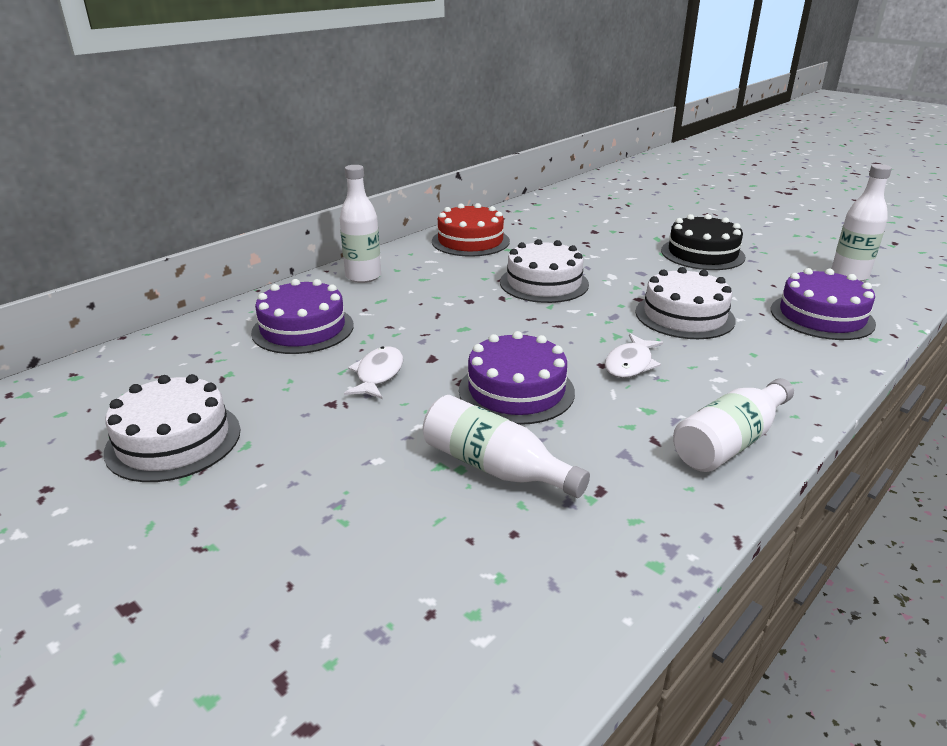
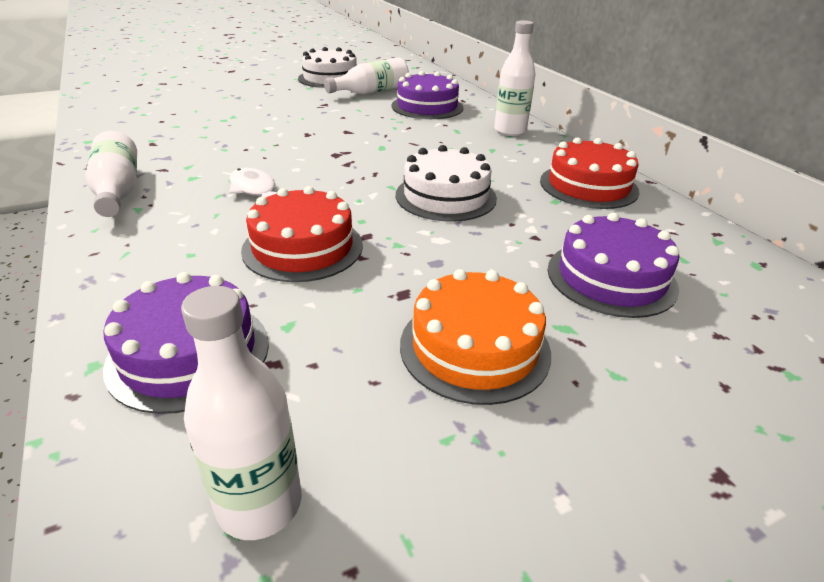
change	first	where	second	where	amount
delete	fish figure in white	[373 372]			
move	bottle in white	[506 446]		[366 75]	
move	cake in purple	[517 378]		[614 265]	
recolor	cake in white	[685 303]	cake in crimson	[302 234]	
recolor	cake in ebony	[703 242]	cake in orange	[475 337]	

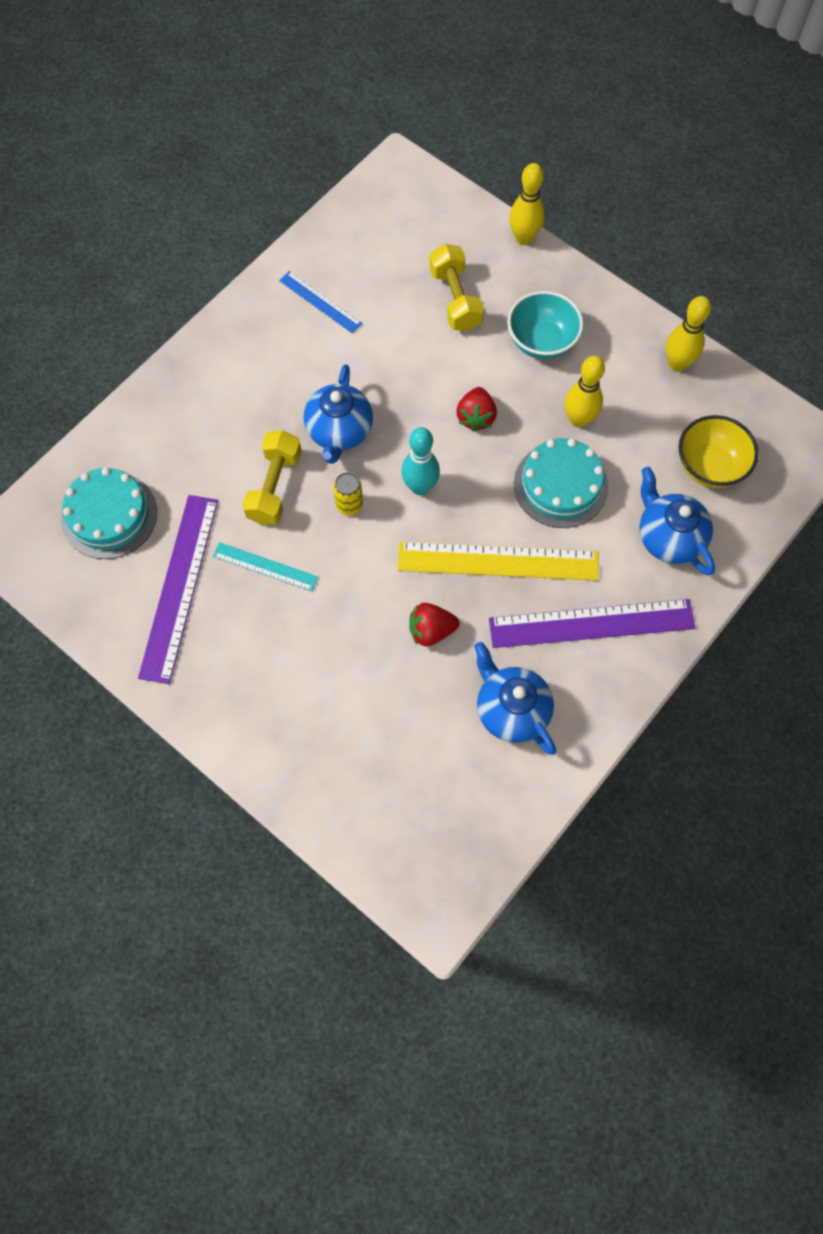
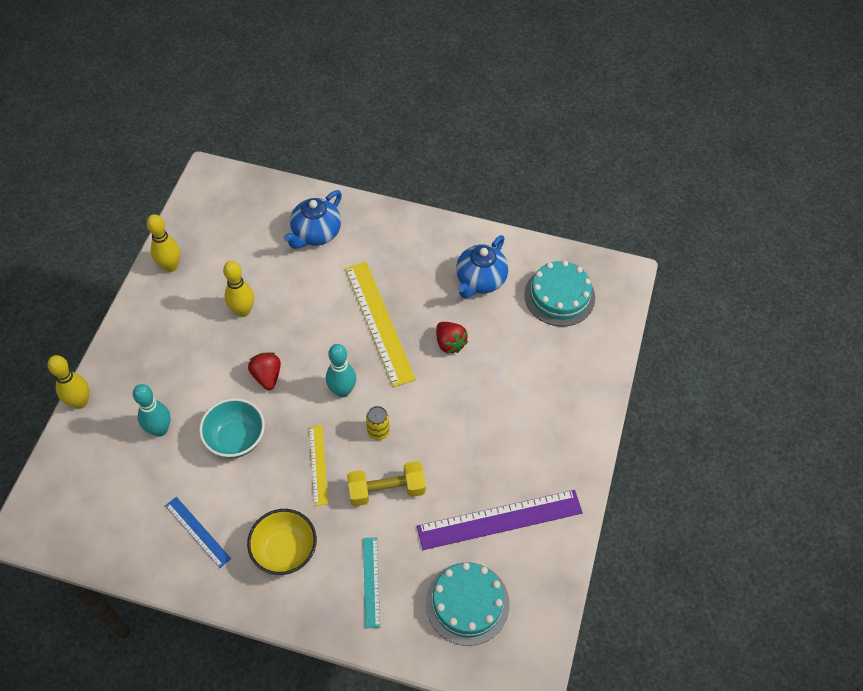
change	first	where	second	where	amount
delete	ruler in purple	[592 623]			
move	ruler in turquoise	[265 566]		[371 582]	
move	serving bowl in turquoise	[545 325]		[232 428]	
move	cake in turquoise	[561 483]		[559 293]	
move	serving bowl in golden	[719 451]		[282 542]	
replace	china teapot in royal blue	[338 414]	ruler in golden	[318 465]	
replace	hand weight in golden	[456 287]	skittle in turquoise	[152 410]	
rotate	ruler in royal blue	[320 302]		[198 532]	60 degrees counterclockwise
rotate	berry in crimson	[476 409]		[264 371]	90 degrees counterclockwise

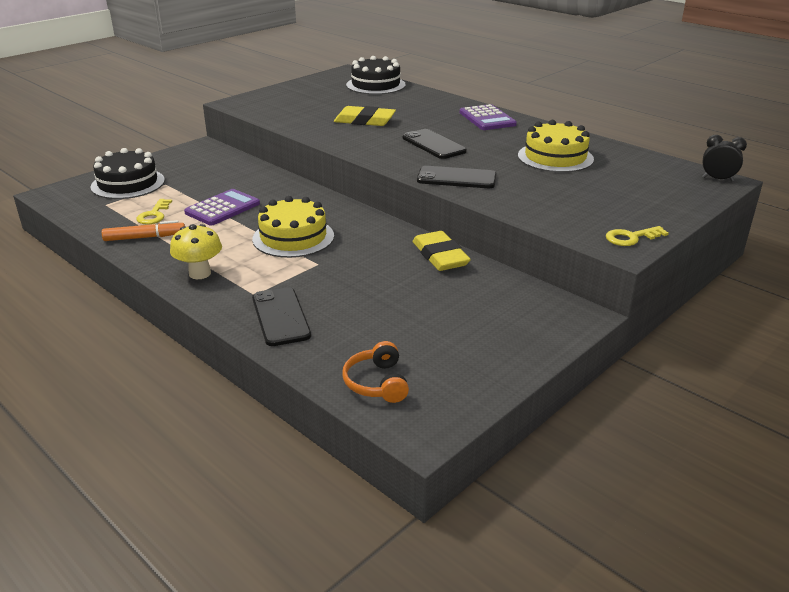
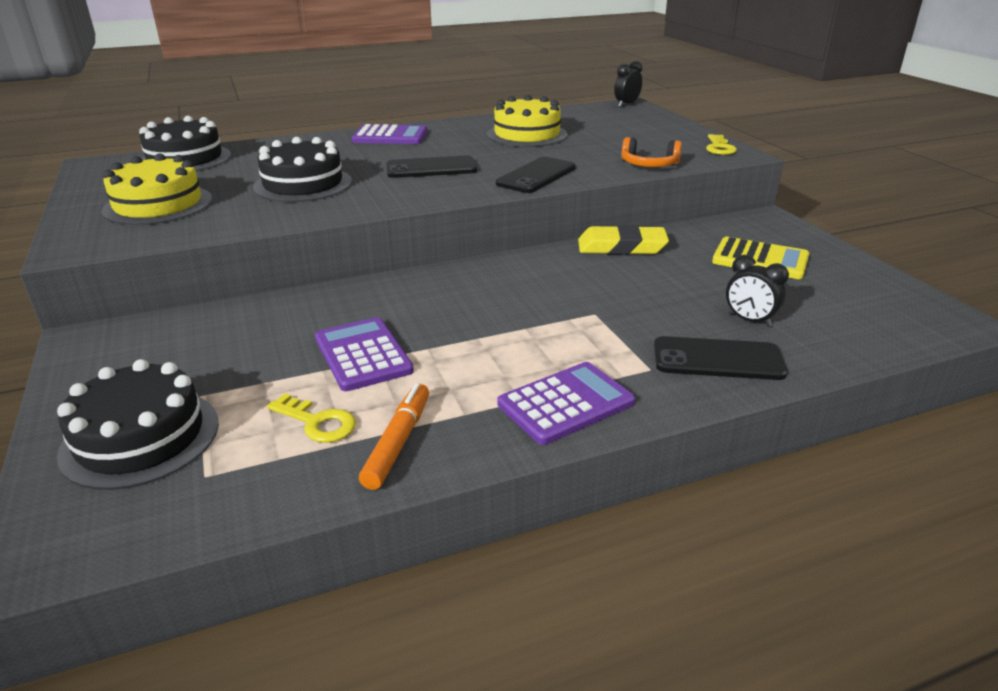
change	first	where	second	where	amount
insert			calculator in golden	[760 258]	
insert			bedside clock in ebony	[757 291]	
move	cake in golden	[293 227]		[157 189]	
move	headphones in orange	[375 372]		[652 152]	
replace	toadstool in golden	[196 251]	calculator in purple	[566 403]	
replace	gum eraser in golden	[365 116]	cake in ebony	[302 169]	

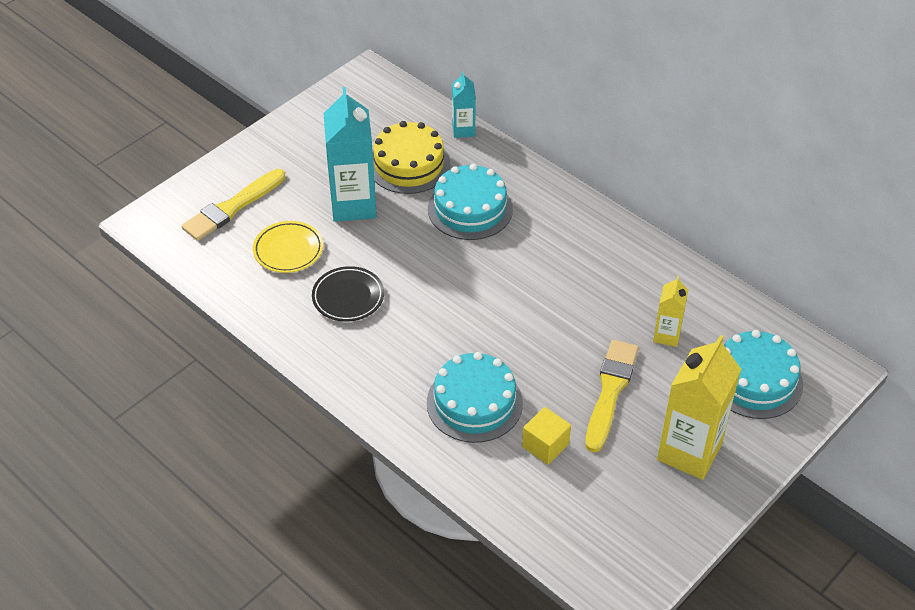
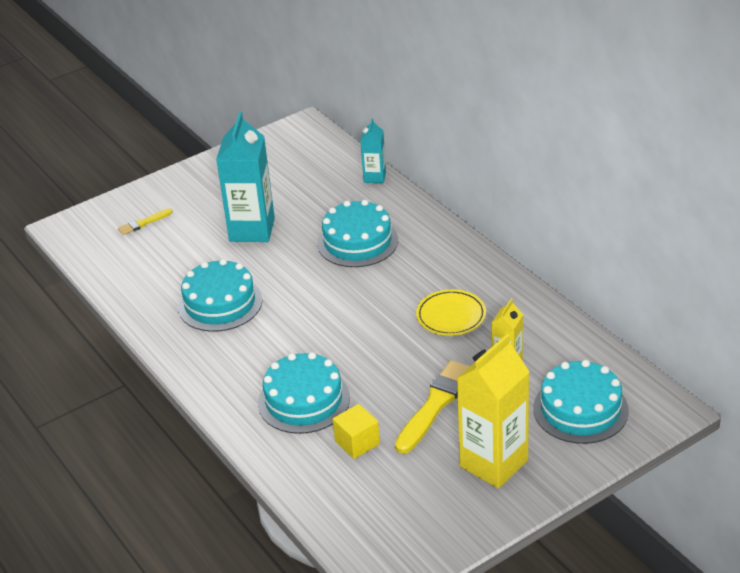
change	first	where	second	where	amount
delete	cake in golden	[411 157]			
move	plate in golden	[288 247]		[451 312]	
replace	plate in ebony	[348 294]	cake in turquoise	[220 295]	
resize	paintbrush in golden	[233 205]		[145 221]	x0.51

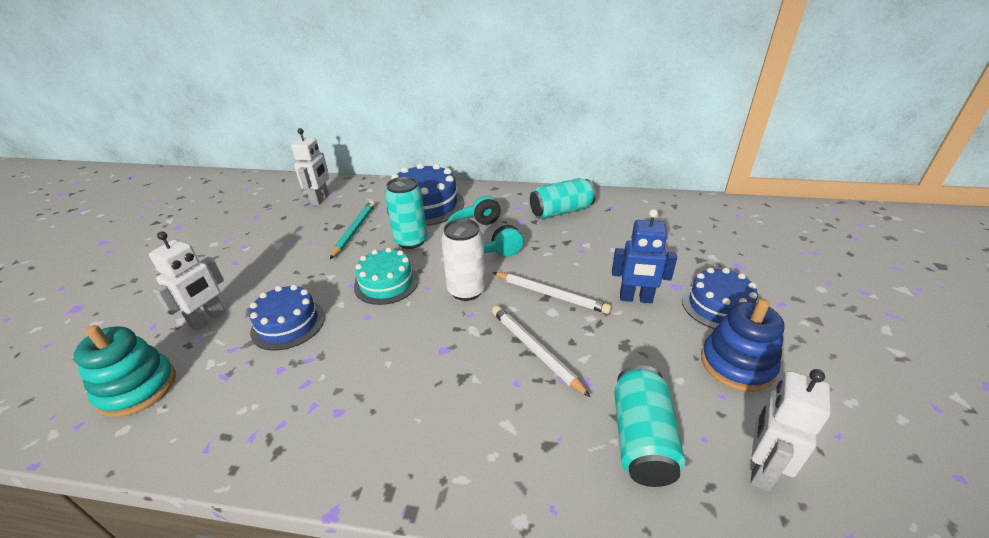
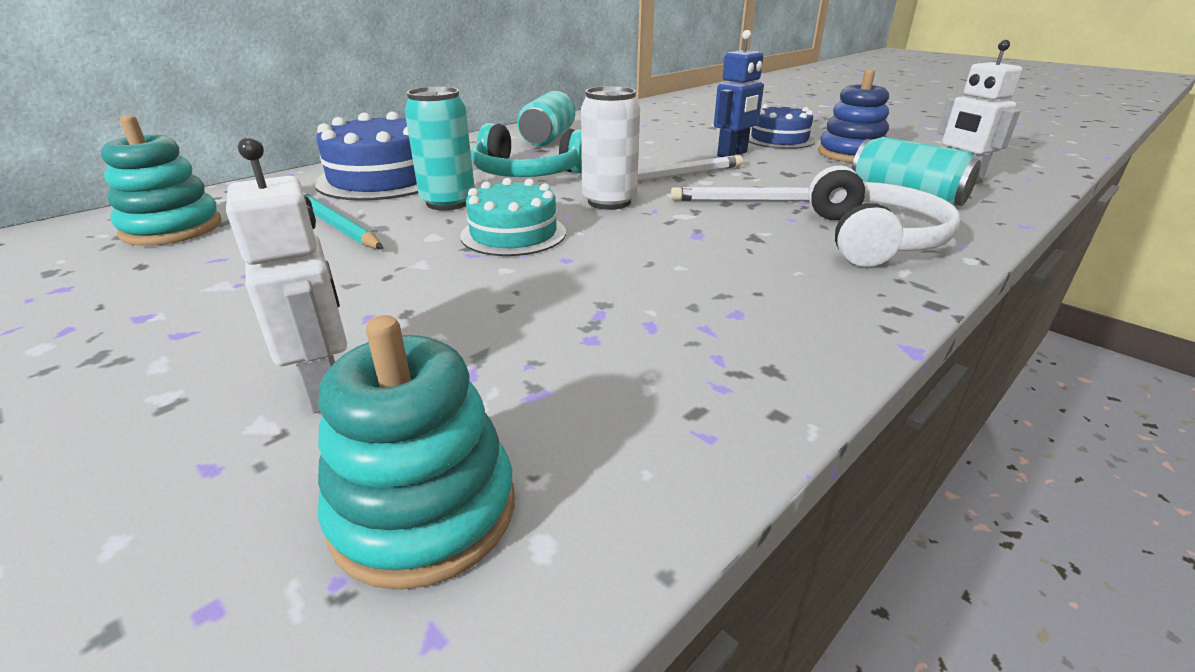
change	first	where	second	where	amount
delete	cake in royal blue	[287 317]			
insert			headphones in white	[884 216]	
replace	robot figure in white	[310 166]	ring stacker in turquoise	[161 180]	

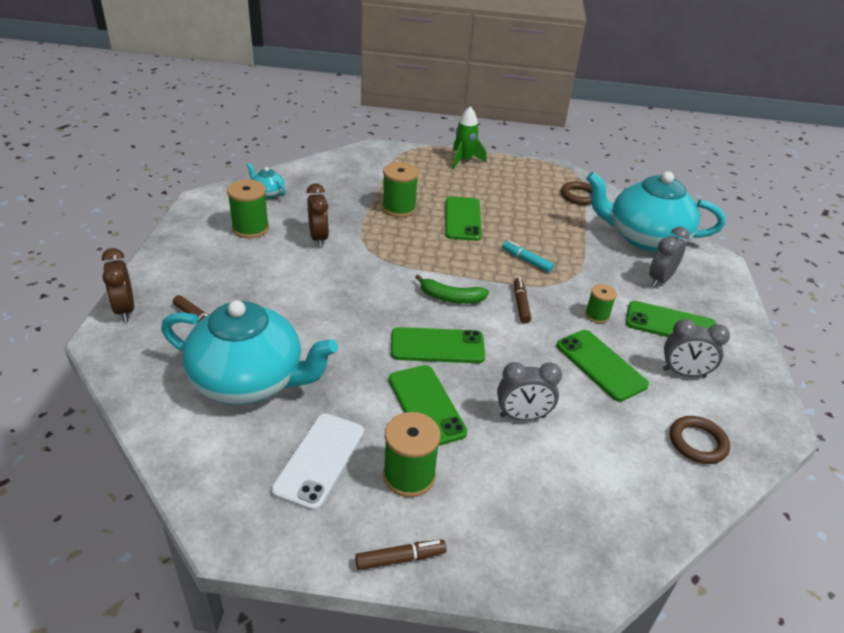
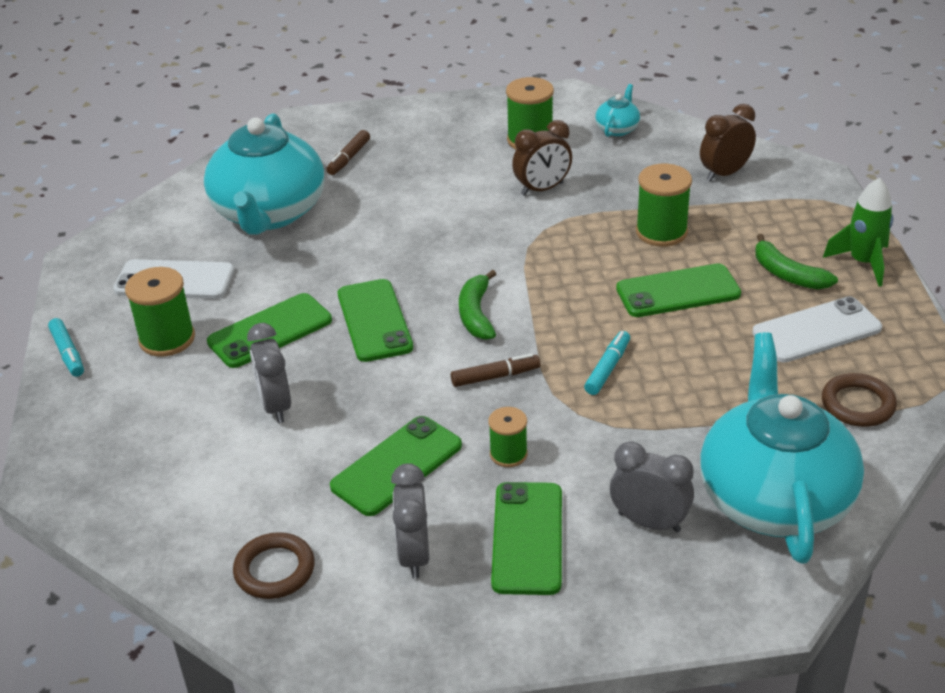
change	first	where	second	where	amount
insert			phone in white	[817 329]	
insert			toy banana in leaf-green	[796 261]	
move	bedside clock in dark brown	[118 285]		[728 142]	
recolor	felt pen in dark brown	[400 555]	felt pen in turquoise	[66 347]	

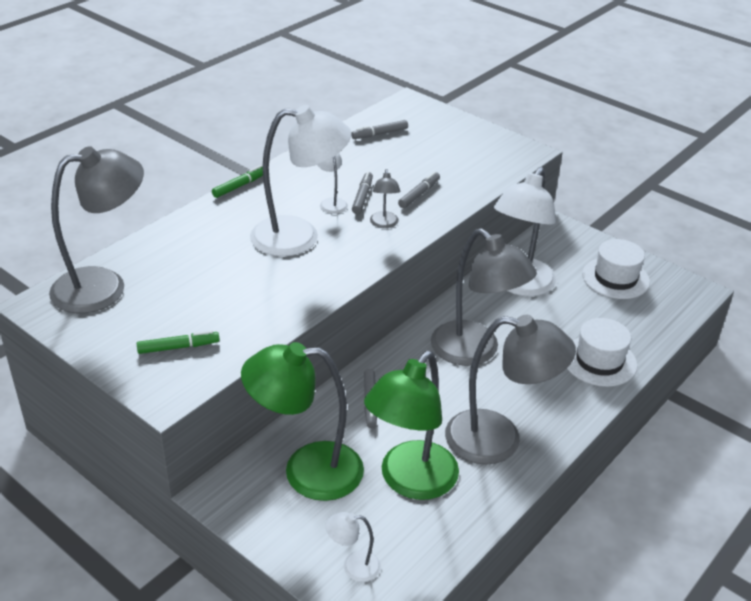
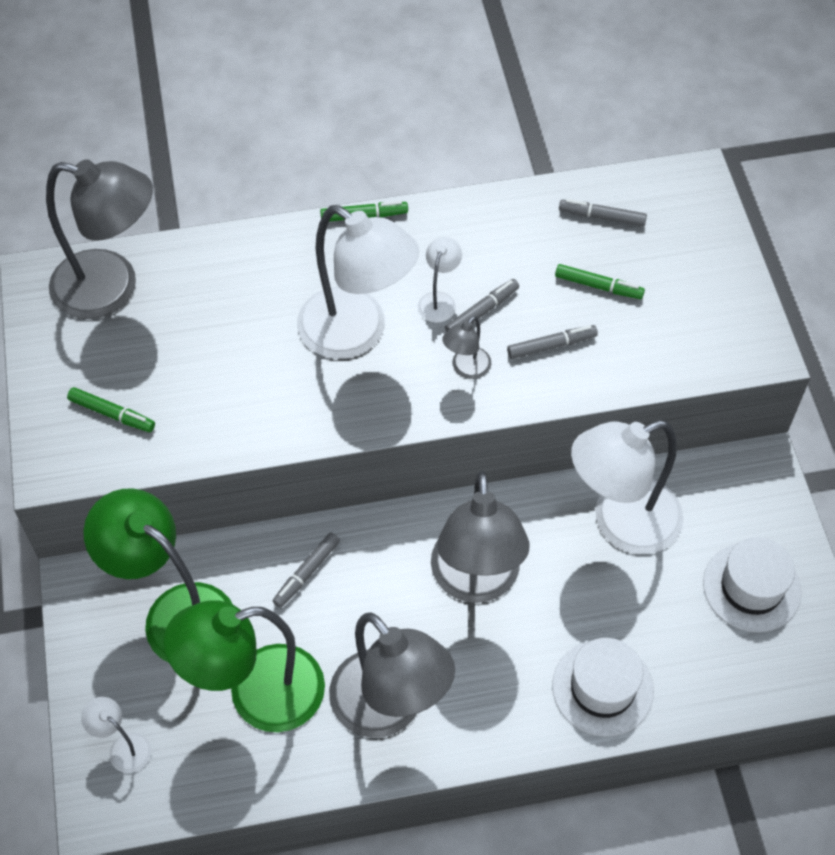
change	first	where	second	where	amount
insert			felt pen in leaf-green	[600 281]	

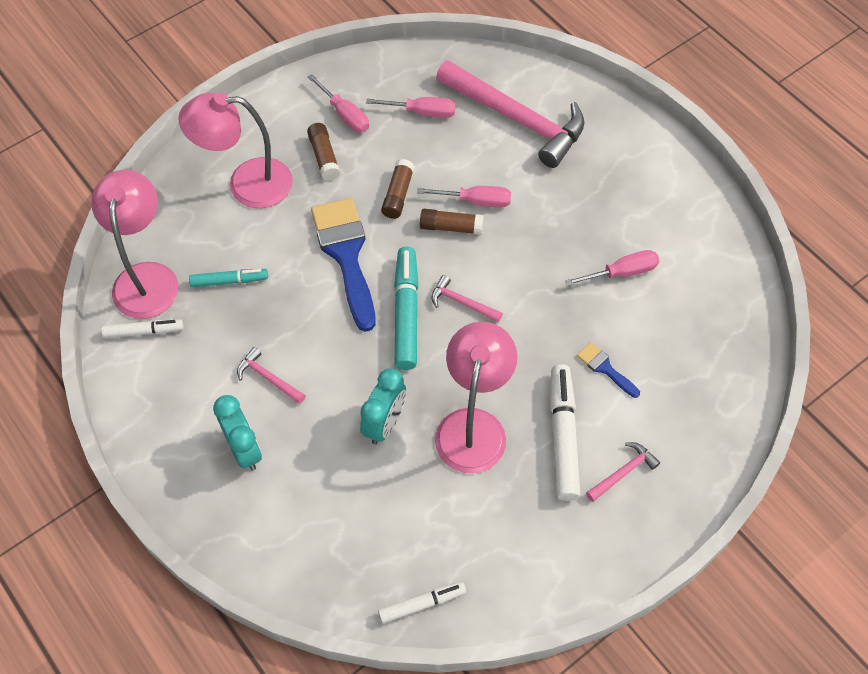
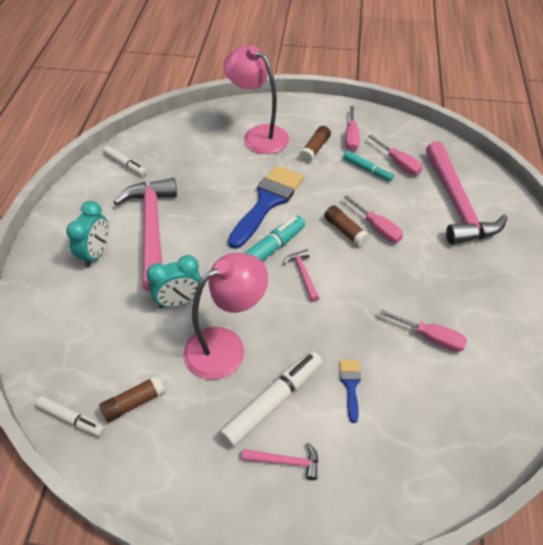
change	first	where	second	where	amount
delete	lamp in rosy	[135 244]			
move	felt pen in turquoise	[228 278]		[368 166]	
move	glue stick in dark brown	[397 189]		[132 398]	
resize	carpenter's hammer in rosy	[271 375]		[145 235]	x2.37

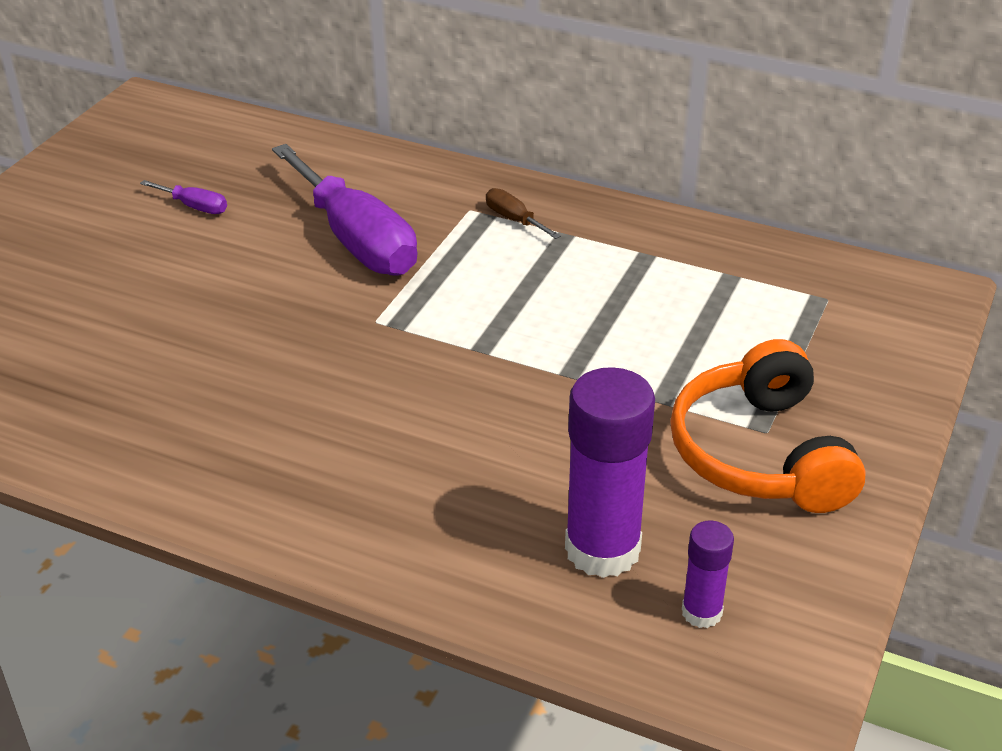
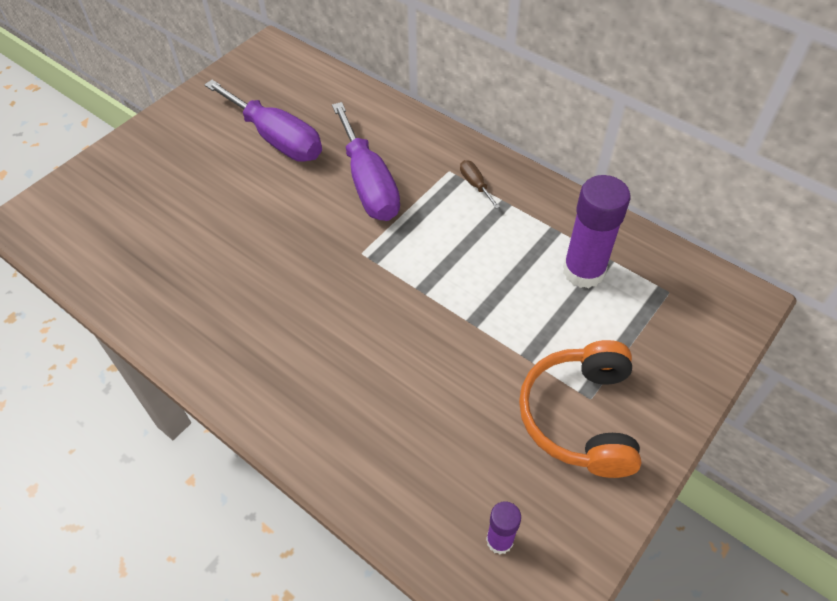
change	first	where	second	where	amount
move	glue stick in purple	[610 472]		[596 231]	
resize	flat screwdriver in purple	[183 197]		[263 121]	x2.44

